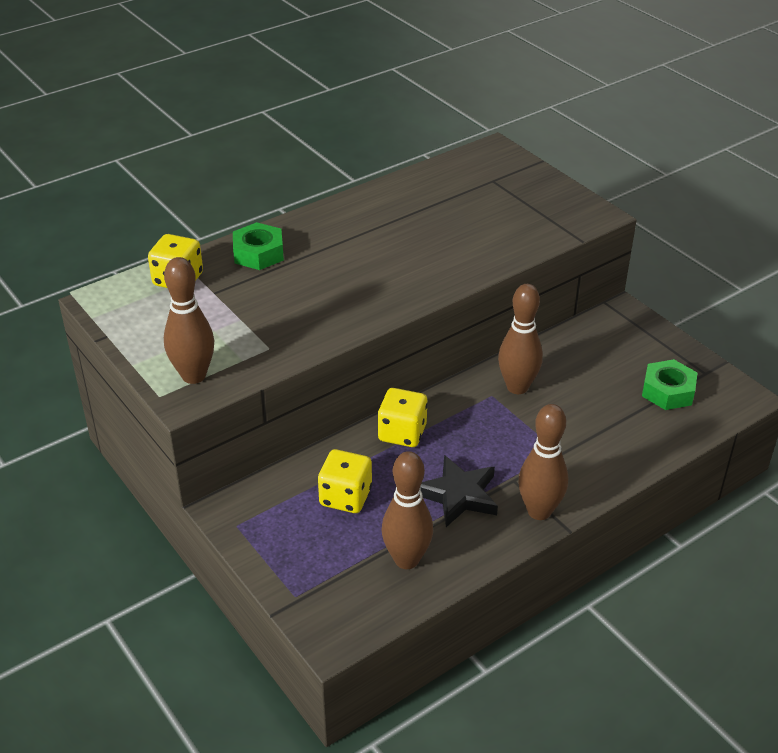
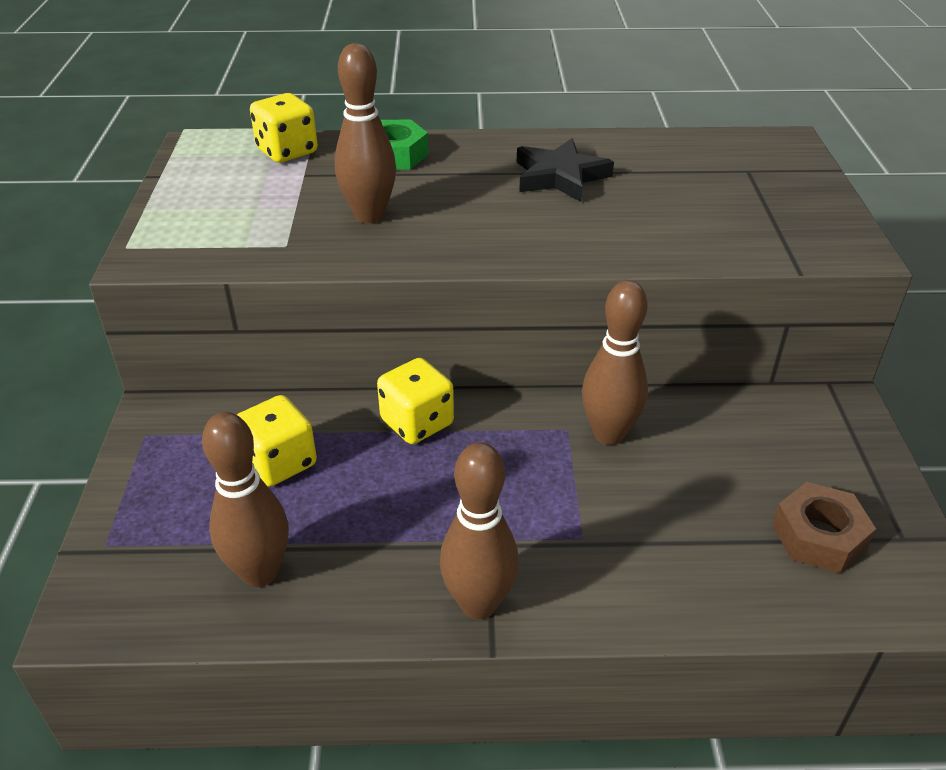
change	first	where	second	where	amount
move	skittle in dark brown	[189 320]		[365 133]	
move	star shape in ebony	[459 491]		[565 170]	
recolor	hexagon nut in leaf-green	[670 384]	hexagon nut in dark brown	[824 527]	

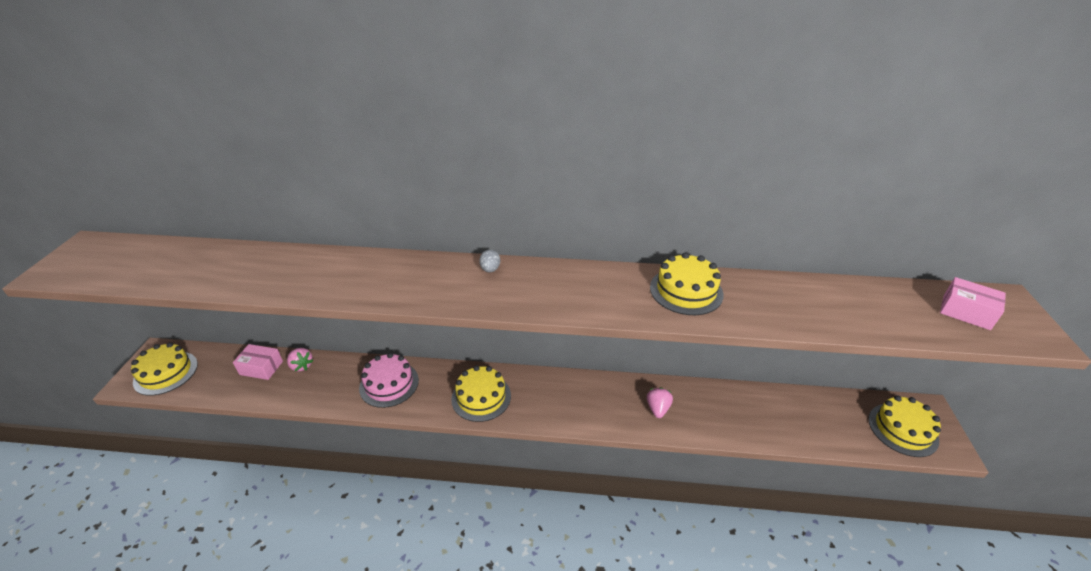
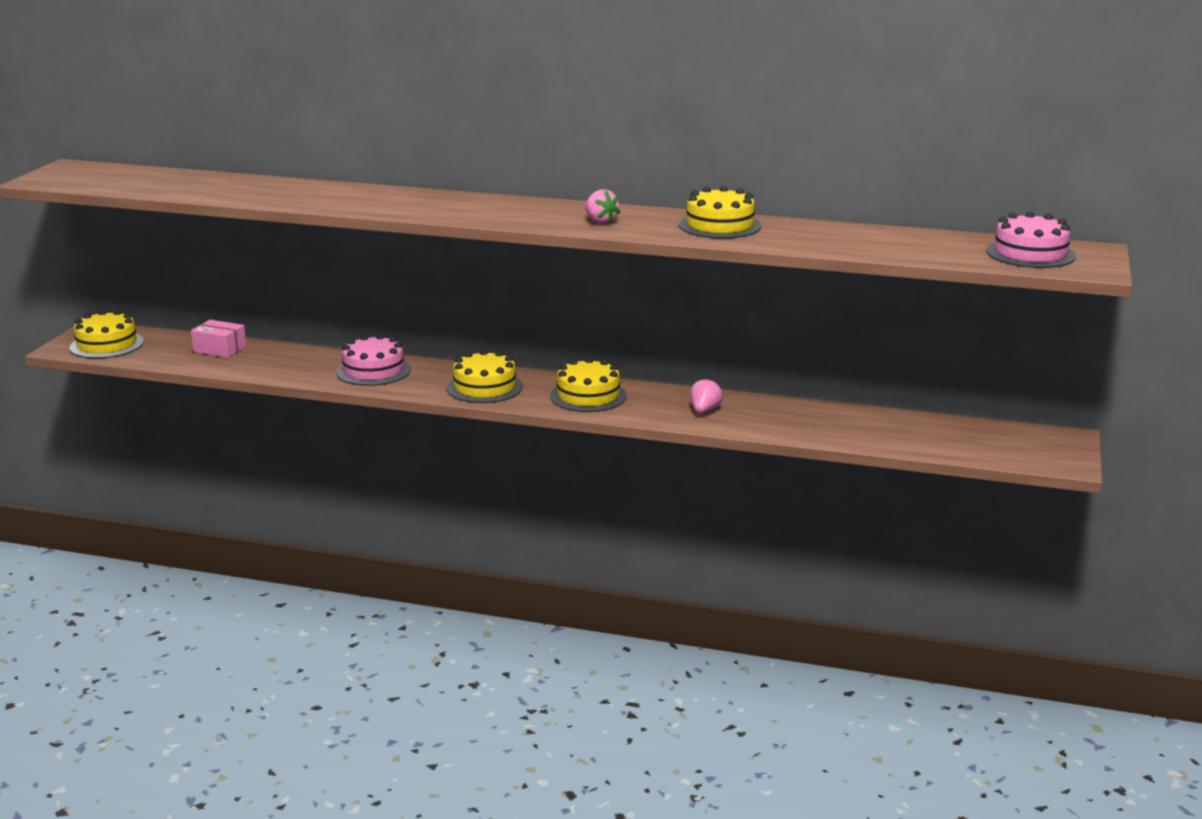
change	first	where	second	where	amount
delete	egg in ash-grey	[489 261]			
move	berry in rosy	[300 360]		[603 206]	
move	cake in golden	[904 426]		[588 384]	
replace	parcel in rosy	[973 303]	cake in rosy	[1031 239]	

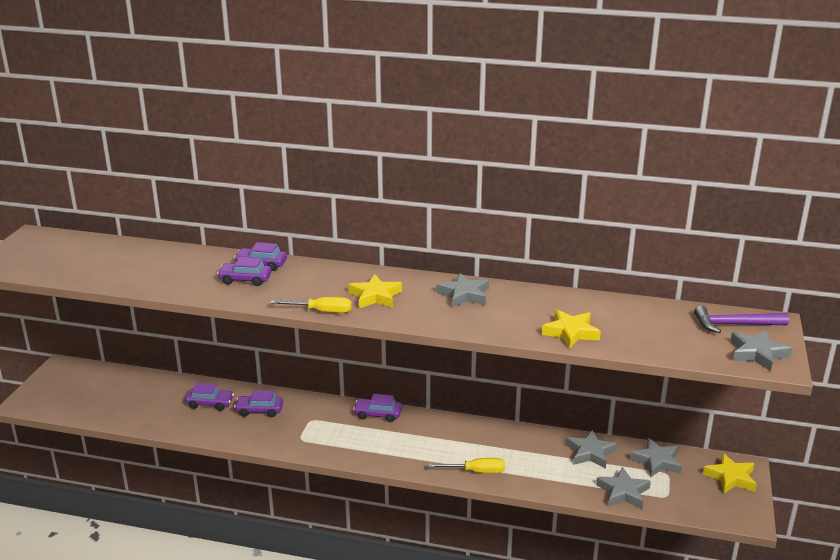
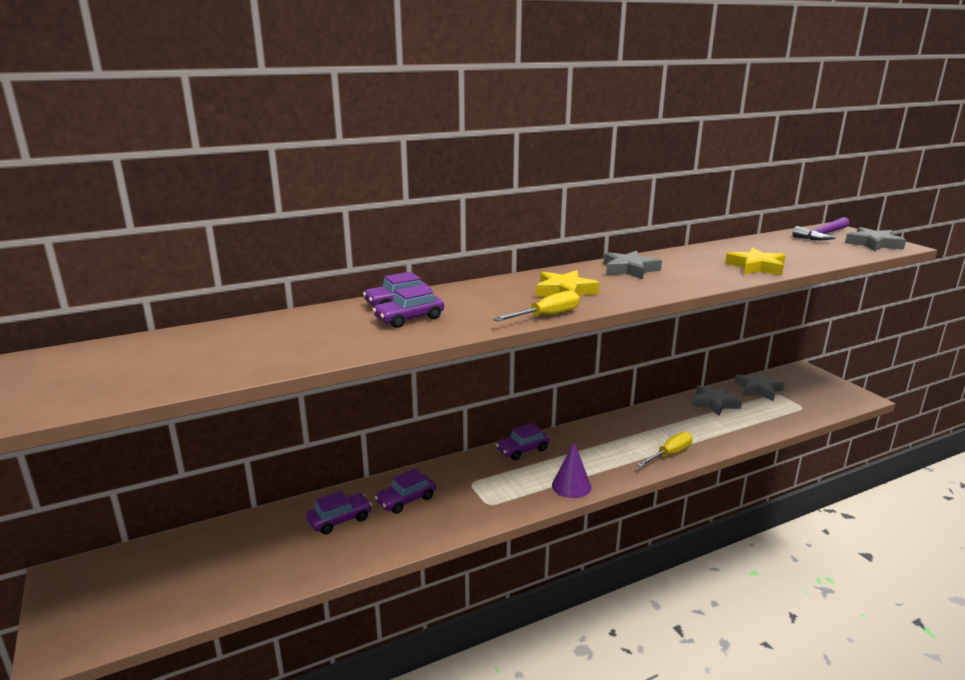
change	first	where	second	where	amount
delete	star shape in ash-grey	[623 488]			
delete	star shape in golden	[730 473]			
insert			cone shape in purple	[571 470]	

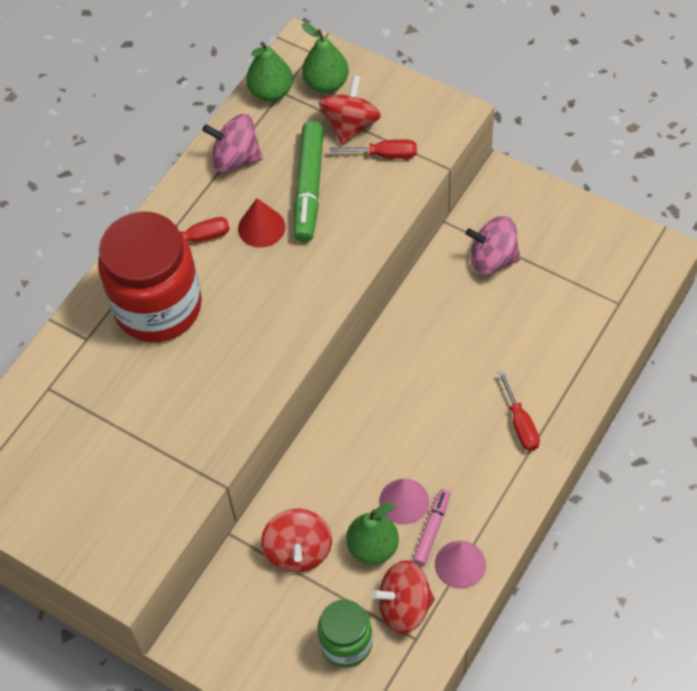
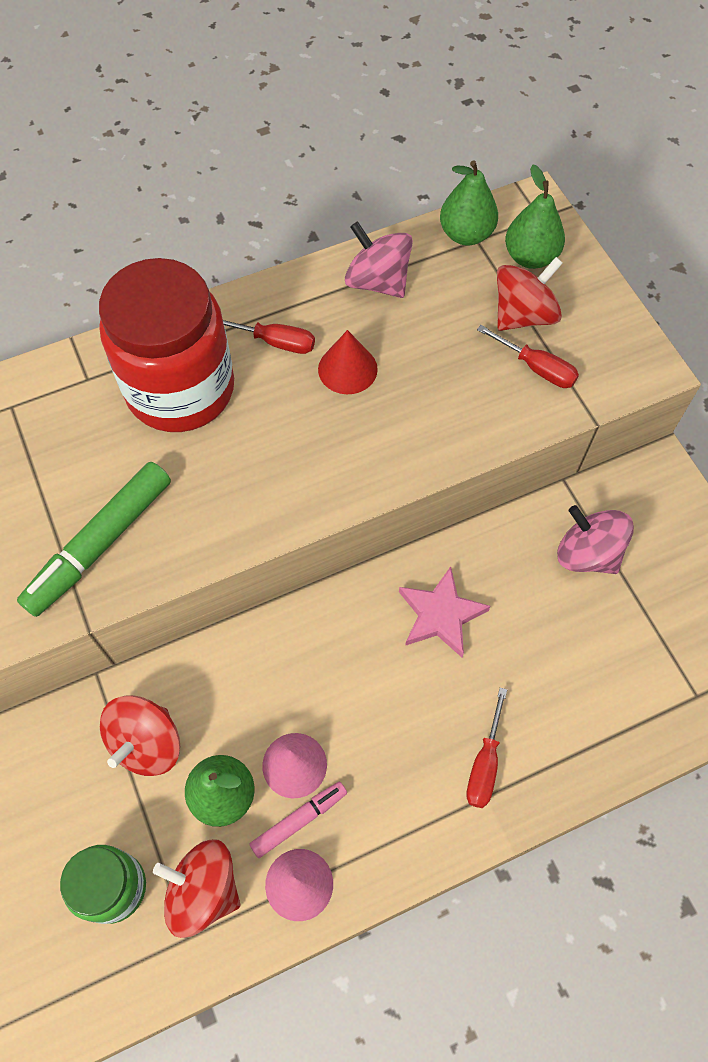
change	first	where	second	where	amount
insert			star shape in rosy	[445 611]	
move	felt pen in leaf-green	[309 181]		[94 539]	

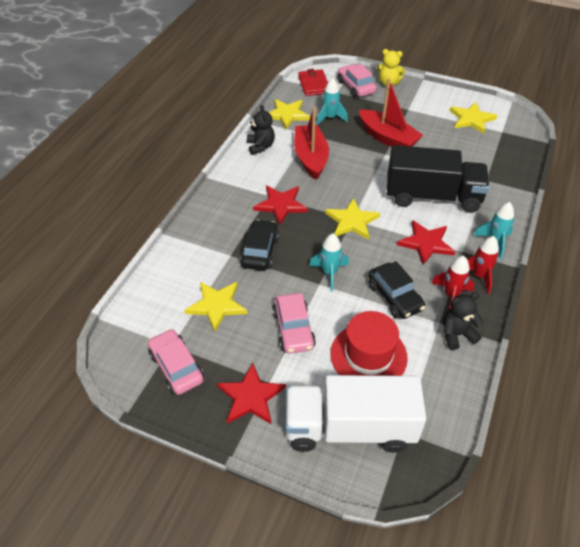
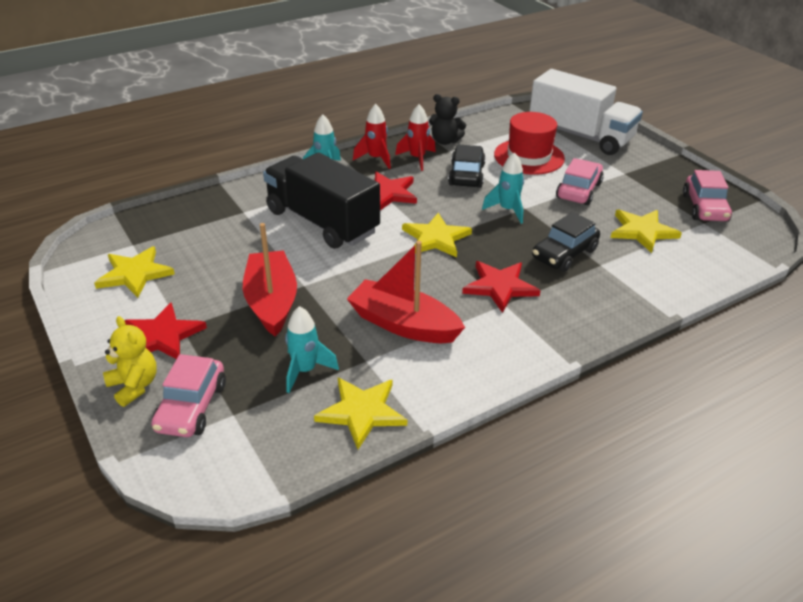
change	first	where	second	where	amount
delete	teddy bear in ebony	[261 130]			
delete	card wallet in crimson	[313 82]			
move	star shape in crimson	[251 393]		[165 330]	
rotate	toy boat in crimson	[311 143]		[406 292]	90 degrees clockwise

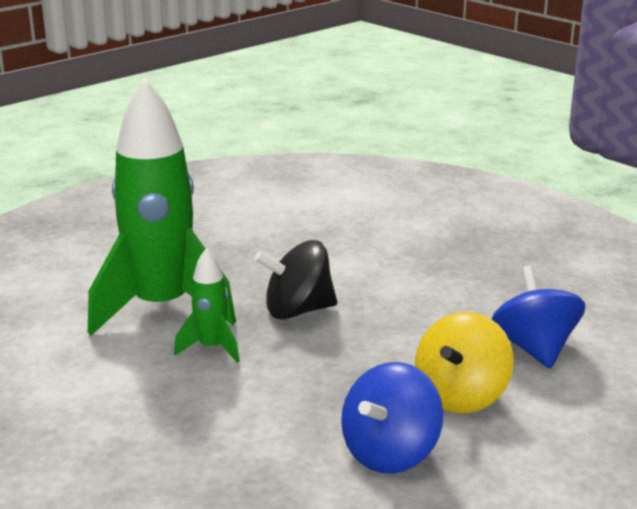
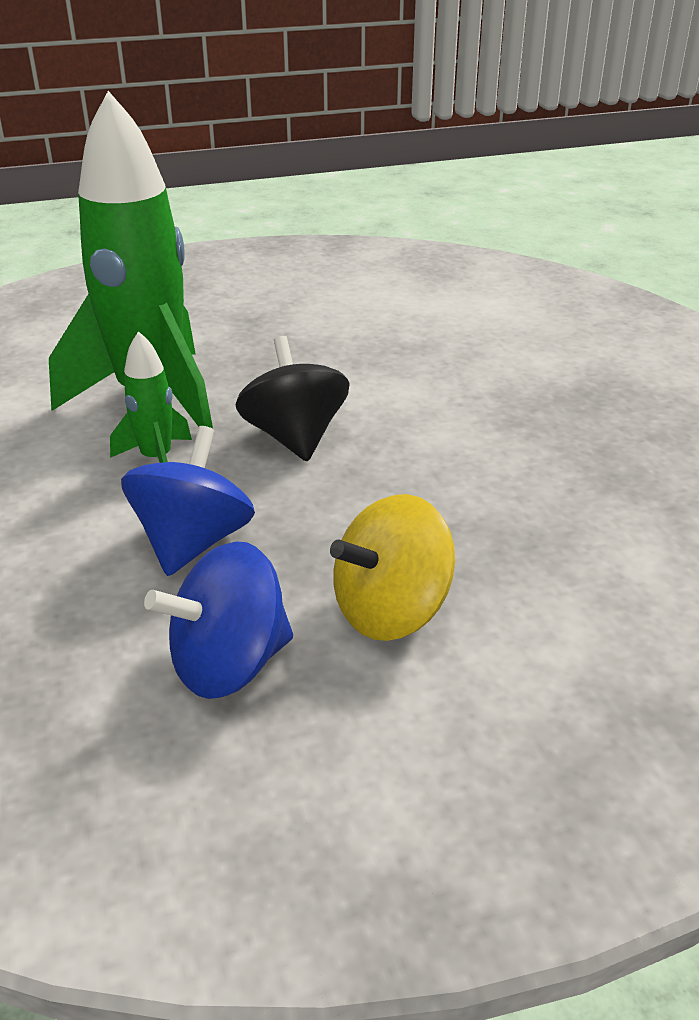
change	first	where	second	where	amount
move	whirligig in royal blue	[538 316]		[188 501]	
rotate	whirligig in ebony	[296 279]		[293 398]	60 degrees clockwise

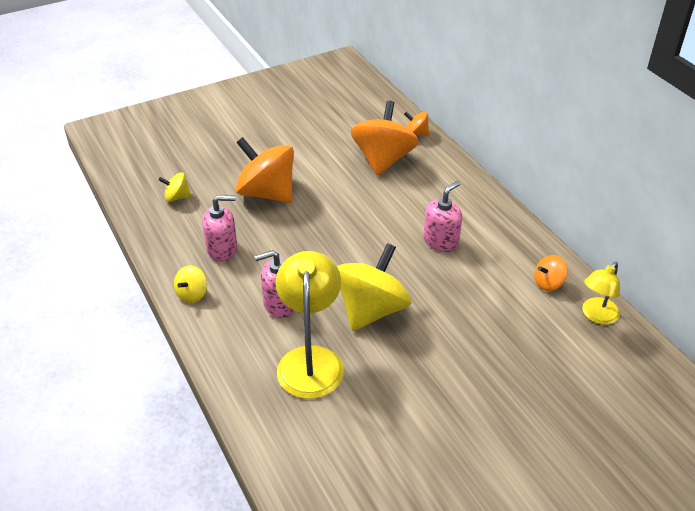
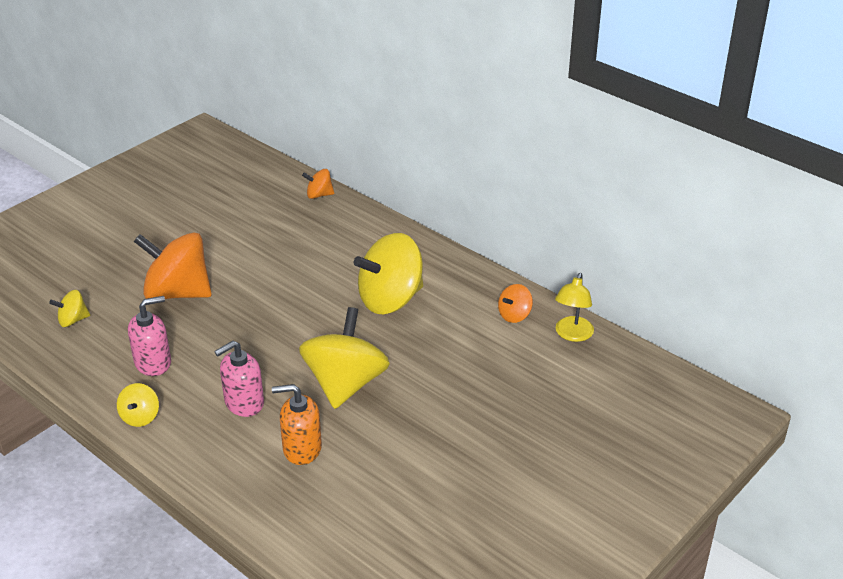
change	first	where	second	where	amount
delete	whirligig in orange	[385 138]			
replace	lamp in golden	[310 325]	pump bottle in orange	[297 424]	
replace	pump bottle in rosy	[443 216]	whirligig in golden	[388 273]	

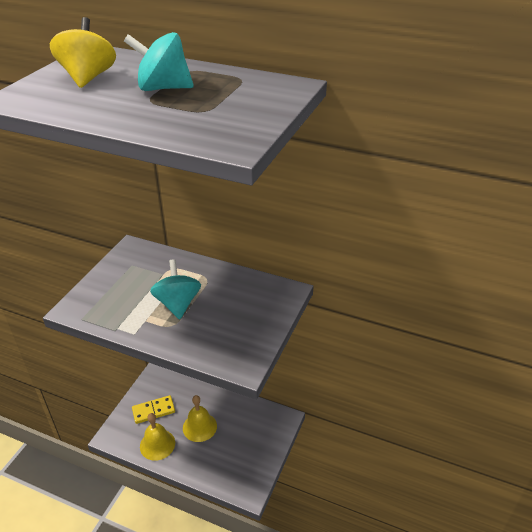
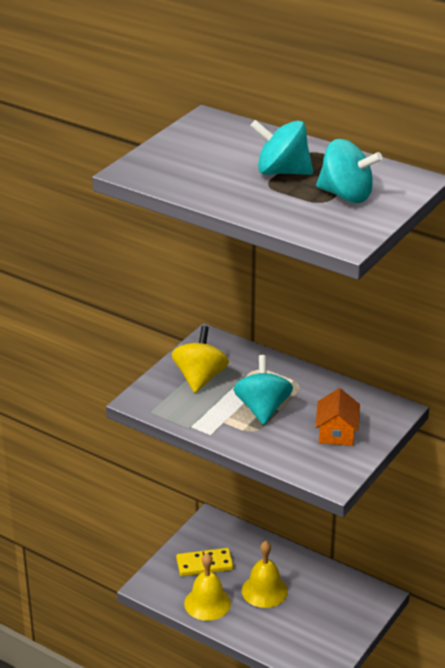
change	first	where	second	where	amount
insert			toy house in orange	[337 417]	
insert			whirligig in turquoise	[349 171]	
move	whirligig in golden	[83 52]		[200 359]	

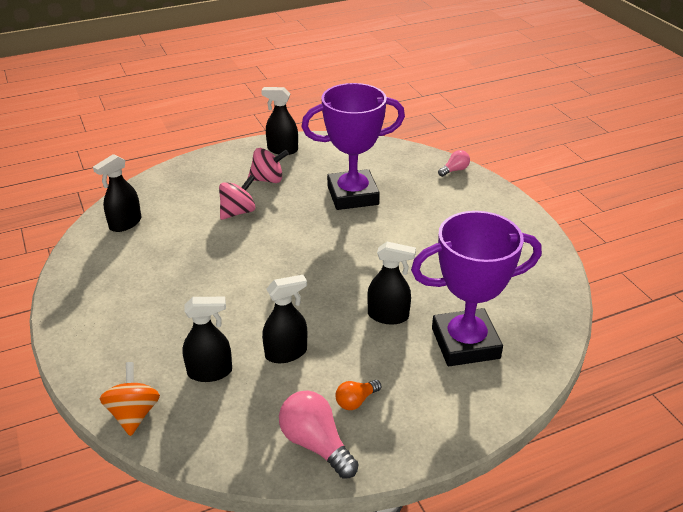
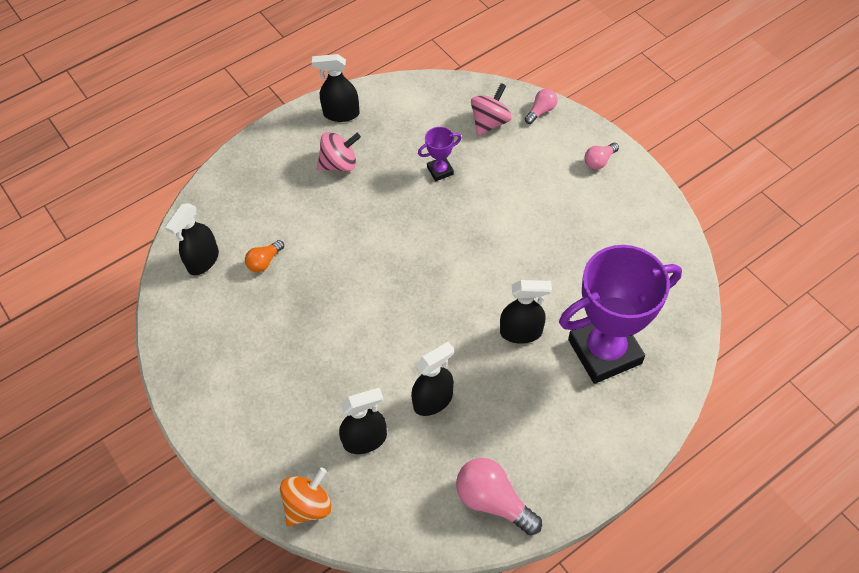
change	first	where	second	where	amount
insert			lightbulb in rosy	[601 156]	
move	whirligig in rosy	[237 197]		[491 109]	
move	lightbulb in orange	[358 395]		[264 256]	
rotate	whirligig in orange	[130 399]		[306 497]	60 degrees clockwise
resize	prize cup in purple	[353 146]		[439 154]	x0.42

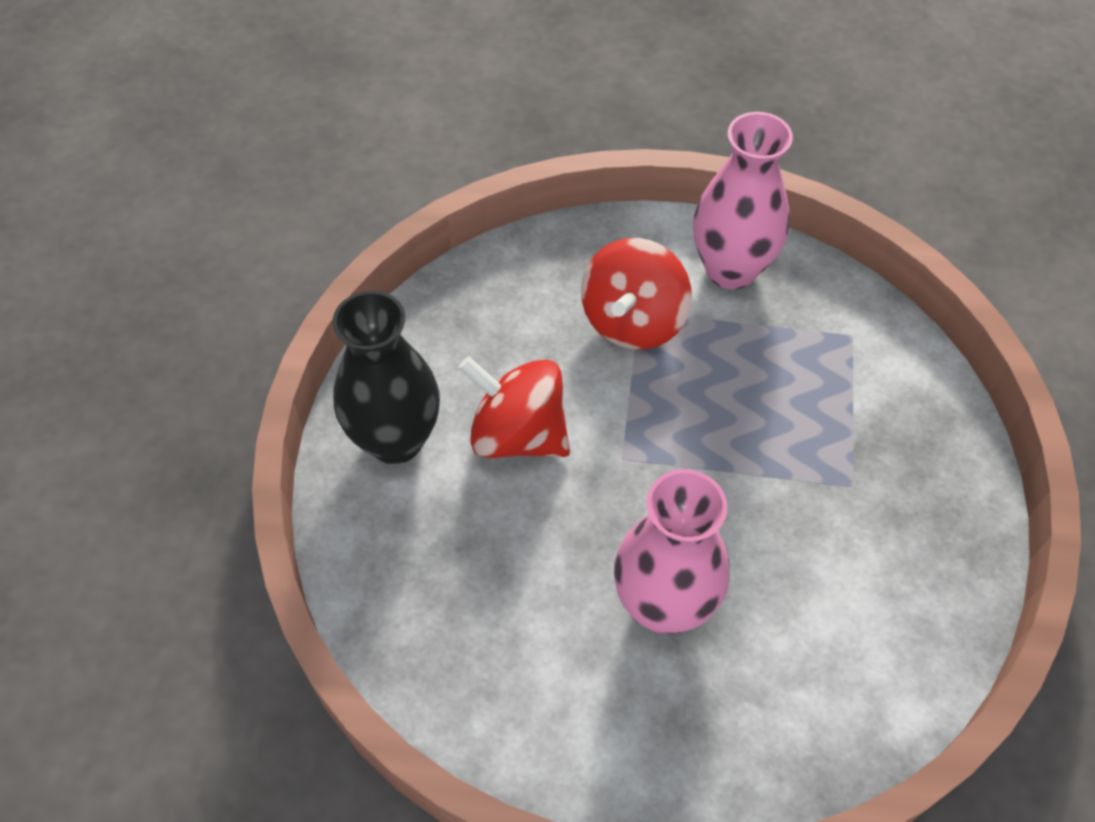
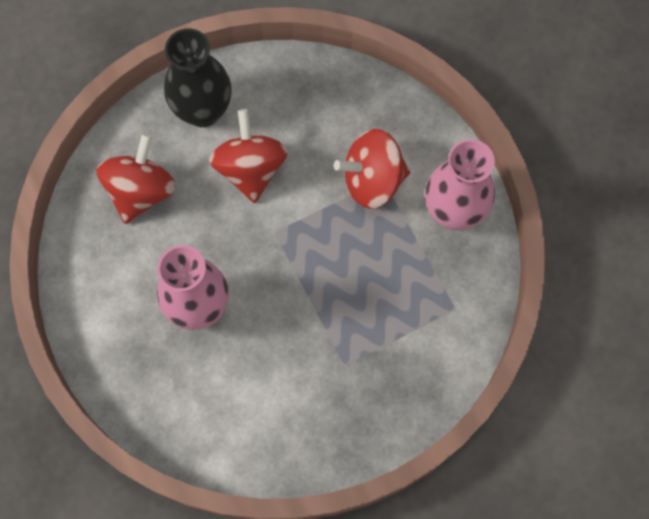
change	first	where	second	where	amount
insert			whirligig in crimson	[136 178]	

